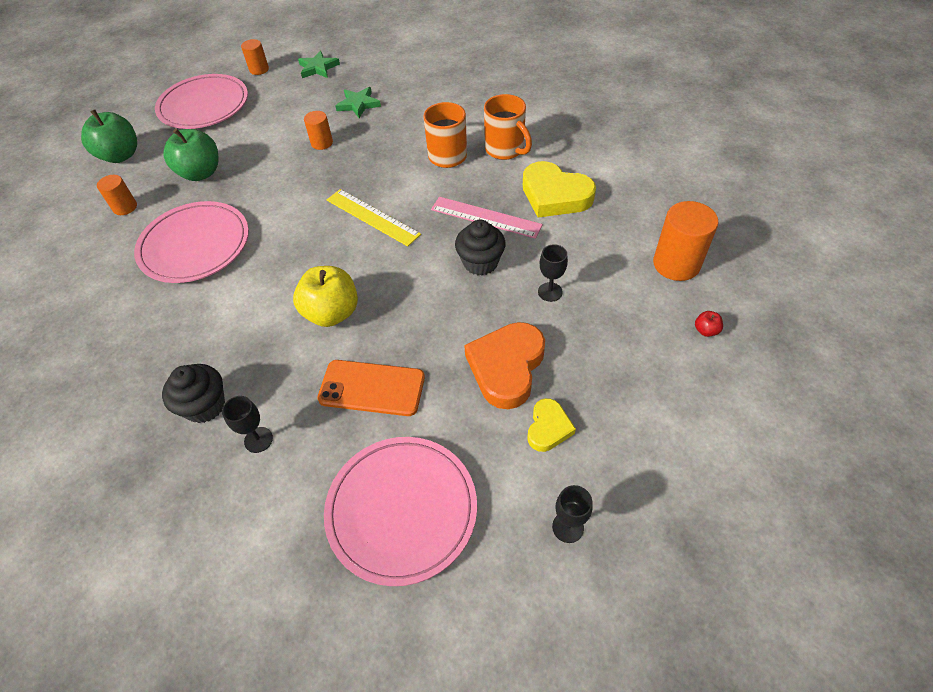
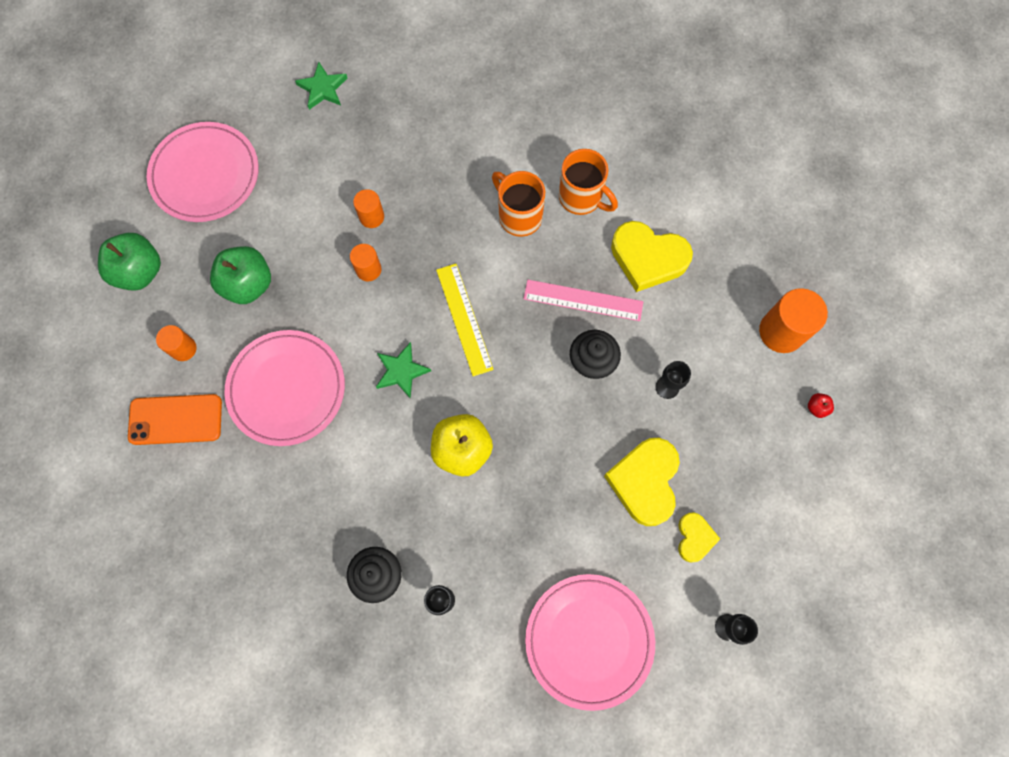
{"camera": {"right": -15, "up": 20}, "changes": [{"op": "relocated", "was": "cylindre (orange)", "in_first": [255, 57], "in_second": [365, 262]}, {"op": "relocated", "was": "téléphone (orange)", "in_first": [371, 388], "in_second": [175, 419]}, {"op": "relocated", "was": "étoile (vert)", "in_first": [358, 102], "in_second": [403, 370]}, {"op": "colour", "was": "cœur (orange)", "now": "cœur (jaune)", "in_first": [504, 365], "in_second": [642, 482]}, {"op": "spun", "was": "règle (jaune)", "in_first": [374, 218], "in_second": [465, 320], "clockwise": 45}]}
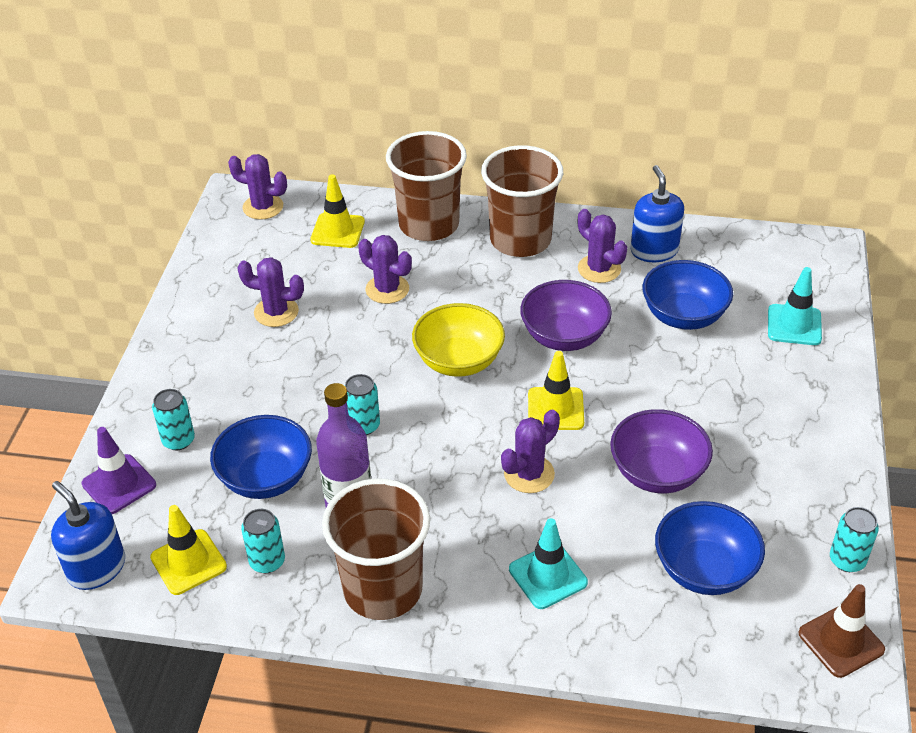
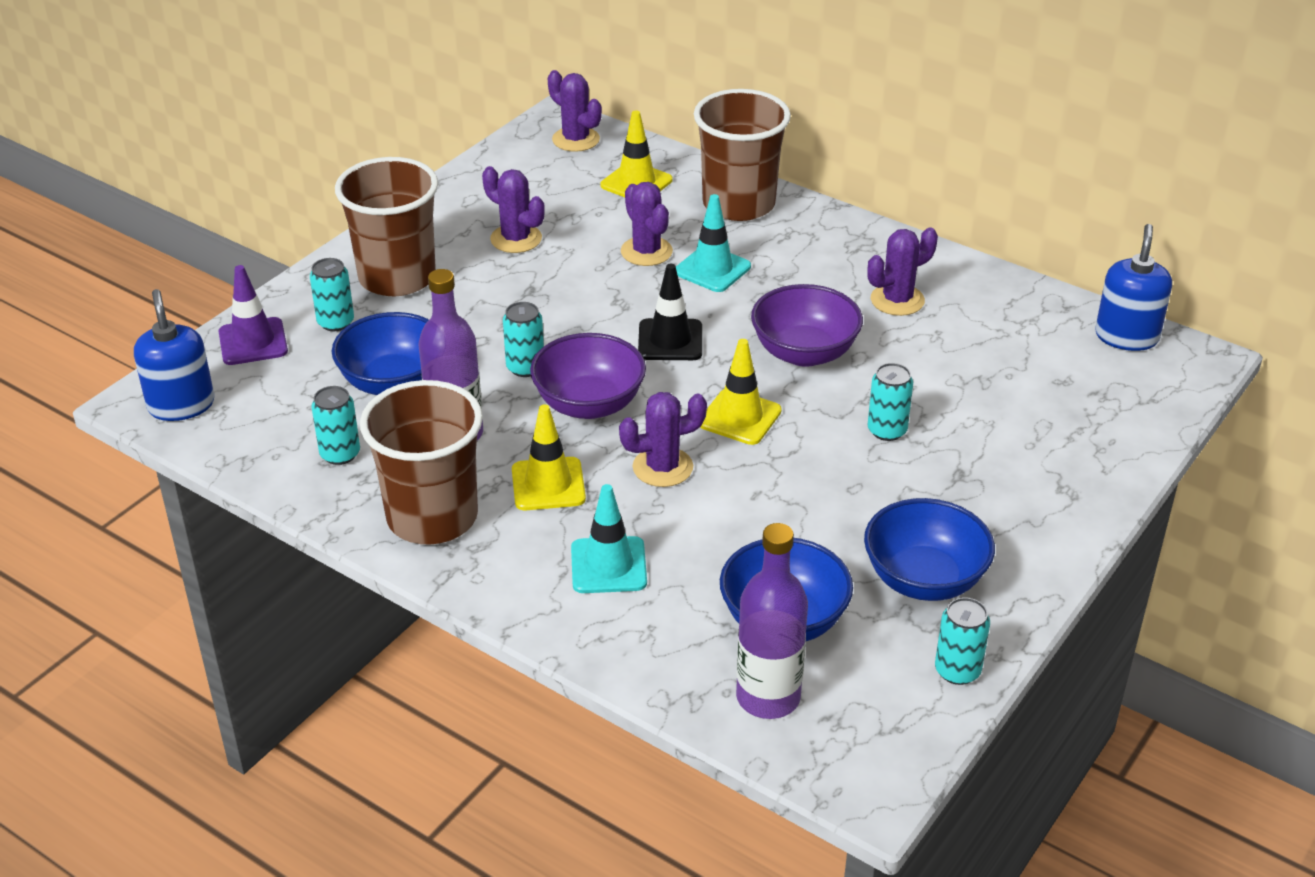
{"camera": {"right": 25, "up": -5}, "changes": [{"op": "missing", "was": "cône de chantier (marron)", "in_first": [841, 631]}, {"op": "appeared", "now": "bouteille (violet)", "in_second": [772, 621]}, {"op": "appeared", "now": "canette (turquoise)", "in_second": [890, 402]}, {"op": "relocated", "was": "cône de chantier (jaune)", "in_first": [188, 550], "in_second": [549, 457]}, {"op": "relocated", "was": "gobelet (marron)", "in_first": [522, 201], "in_second": [386, 226]}, {"op": "relocated", "was": "bol (violet)", "in_first": [661, 451], "in_second": [588, 376]}, {"op": "relocated", "was": "distributeur de savon (bleu)", "in_first": [657, 213], "in_second": [1133, 287]}, {"op": "relocated", "was": "bol (bleu)", "in_first": [688, 295], "in_second": [929, 549]}, {"op": "relocated", "was": "cône de chantier (turquoise)", "in_first": [795, 306], "in_second": [713, 243]}, {"op": "exchanged", "was": "bol (jaune)", "now": "cône de chantier (noir)", "in_first": [458, 340], "in_second": [670, 312]}, {"op": "spun", "was": "cactus (violet)", "in_first": [602, 246], "in_second": [902, 271], "clockwise": 75}]}
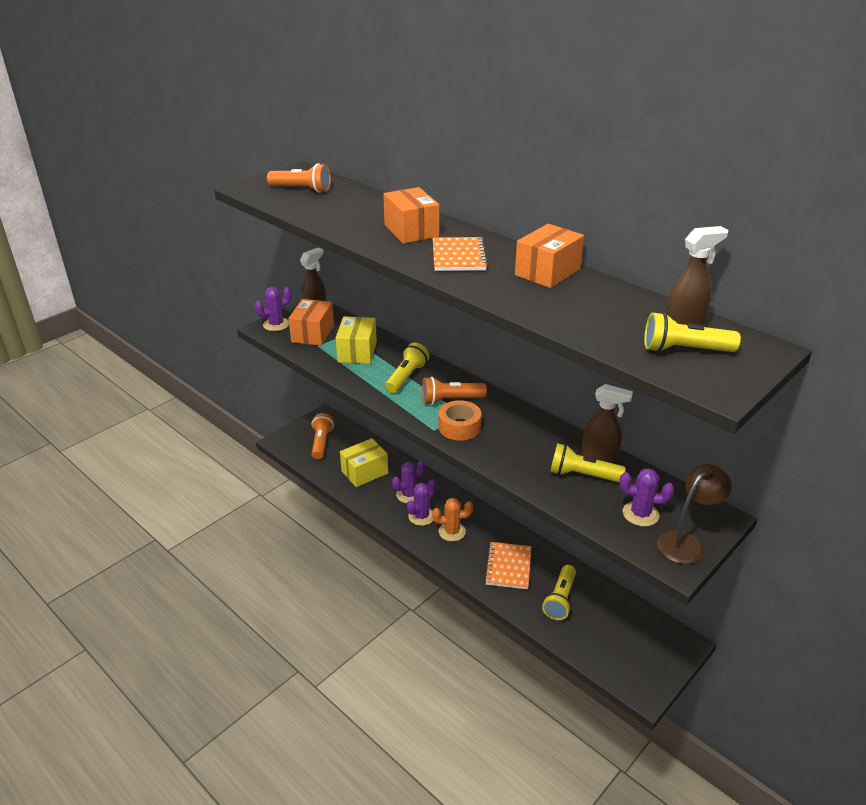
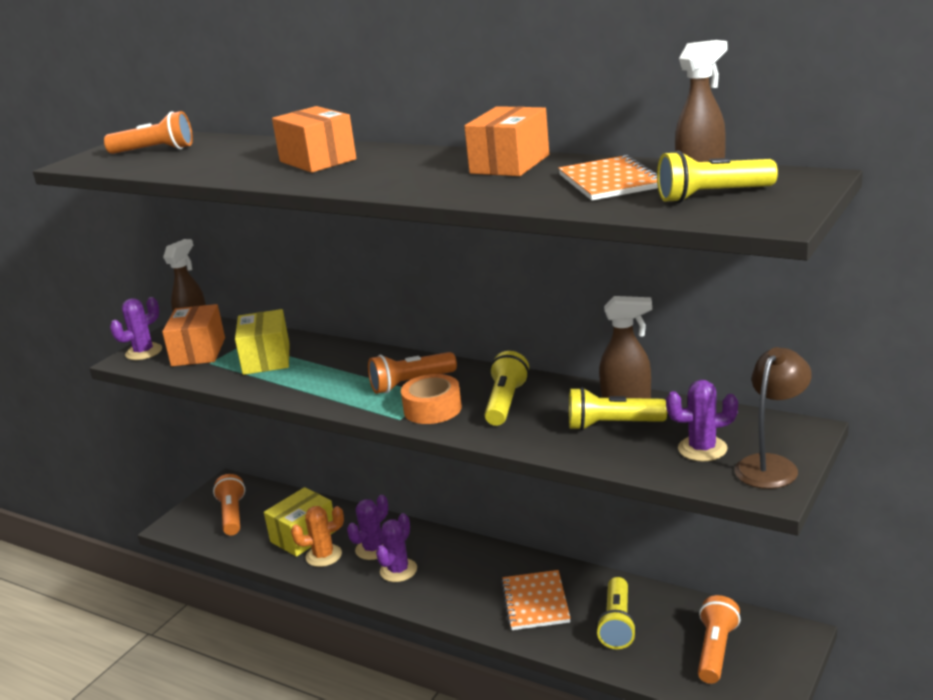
{"camera": {"right": -10, "up": -10}, "changes": [{"op": "appeared", "now": "lampe de poche (orange)", "in_second": [719, 639]}, {"op": "relocated", "was": "lampe de poche (jaune)", "in_first": [407, 368], "in_second": [506, 388]}, {"op": "relocated", "was": "cactus (orange)", "in_first": [452, 519], "in_second": [317, 536]}, {"op": "relocated", "was": "carnet (orange)", "in_first": [460, 254], "in_second": [608, 178]}]}
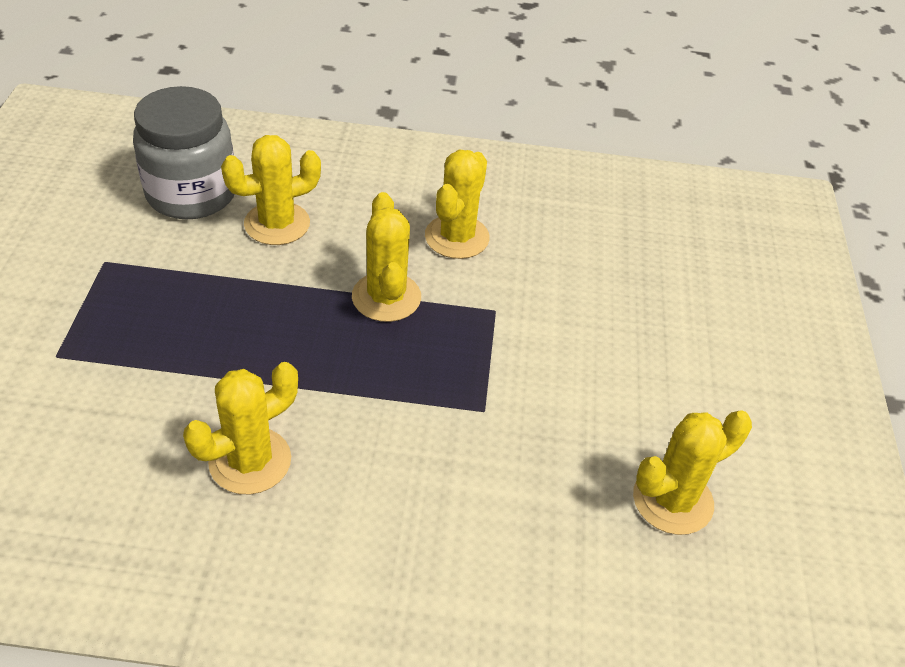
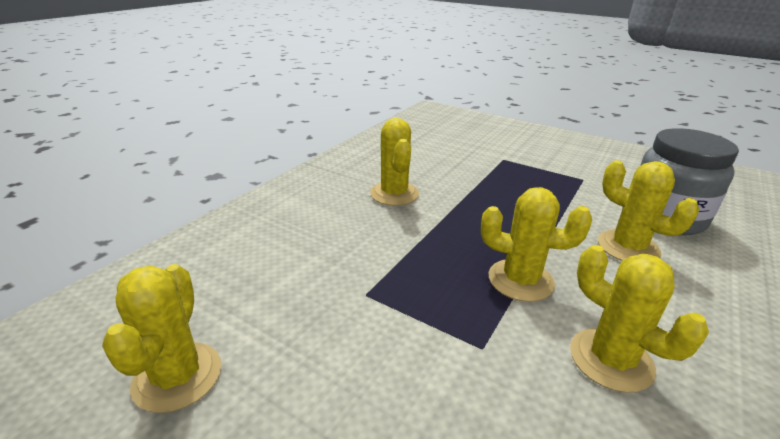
{"camera": {"right": 120, "up": -15}, "changes": [{"op": "spun", "was": "cactus (jaune)", "in_first": [271, 190], "in_second": [649, 210], "clockwise": -45}]}
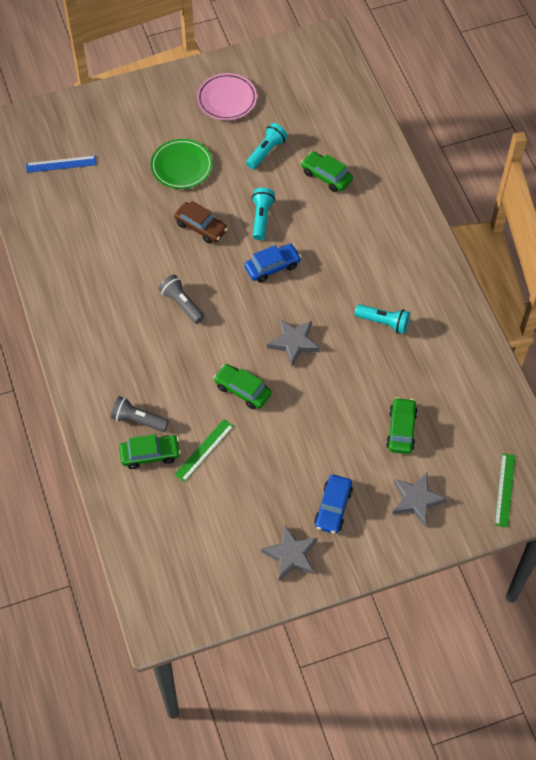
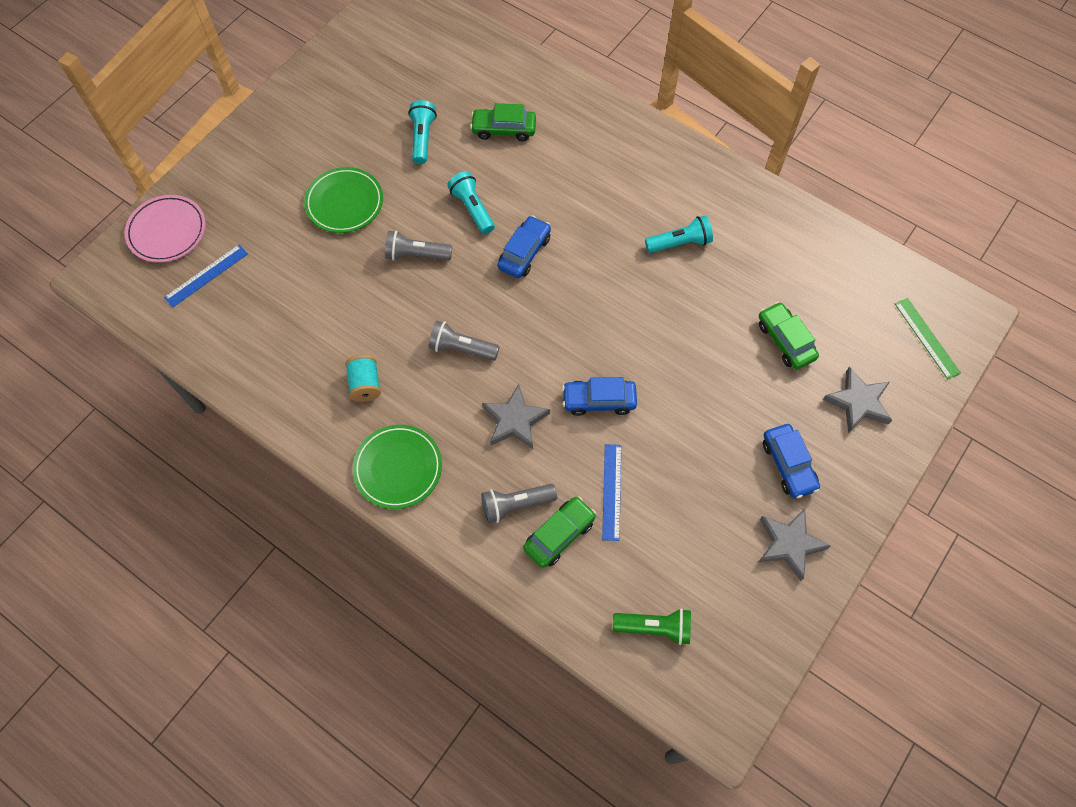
{"camera": {"right": -35, "up": 5}, "changes": [{"op": "appeared", "now": "bobine (turquoise)", "in_second": [363, 378]}, {"op": "appeared", "now": "assiette (vert)", "in_second": [397, 467]}, {"op": "appeared", "now": "lampe de poche (vert)", "in_second": [652, 626]}, {"op": "relocated", "was": "assiette (rose)", "in_first": [227, 96], "in_second": [165, 229]}, {"op": "relocated", "was": "étoile (gris)", "in_first": [293, 342], "in_second": [516, 416]}, {"op": "exchanged", "was": "voiture (marron)", "now": "lampe de poche (gris)", "in_first": [201, 222], "in_second": [418, 245]}, {"op": "colour", "was": "règle (vert)", "now": "règle (bleu)", "in_first": [204, 450], "in_second": [611, 492]}, {"op": "colour", "was": "voiture (vert)", "now": "voiture (bleu)", "in_first": [242, 386], "in_second": [599, 396]}]}
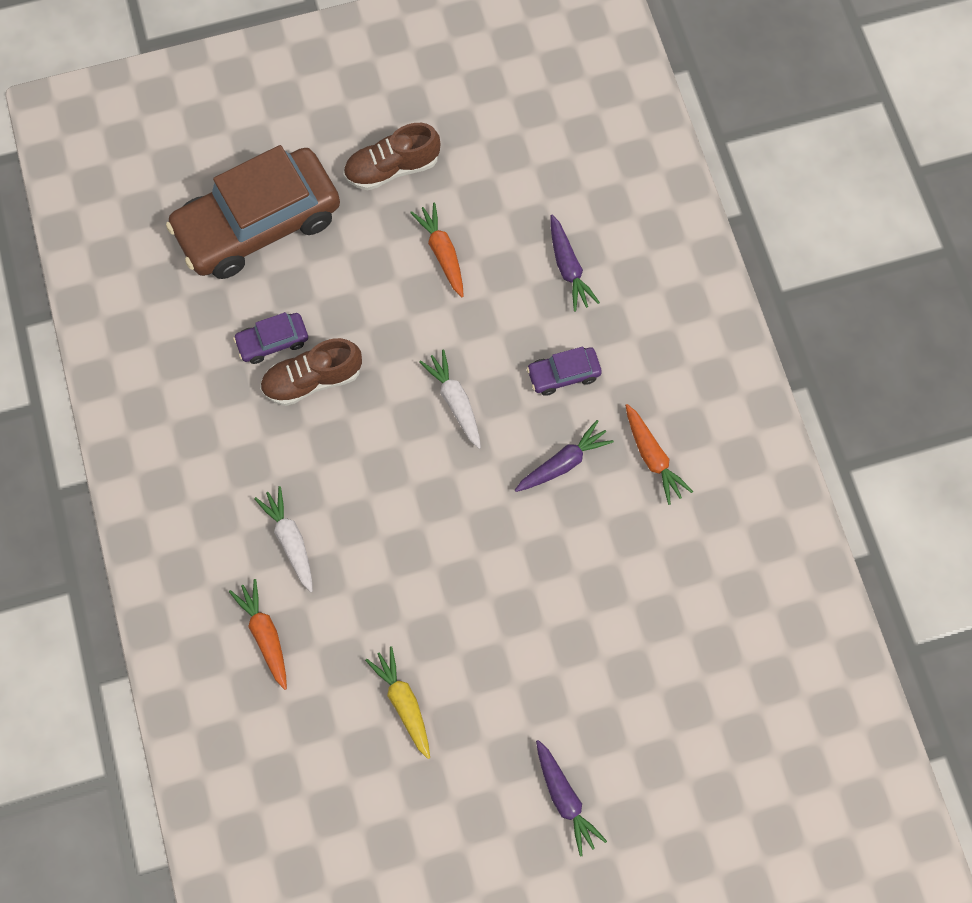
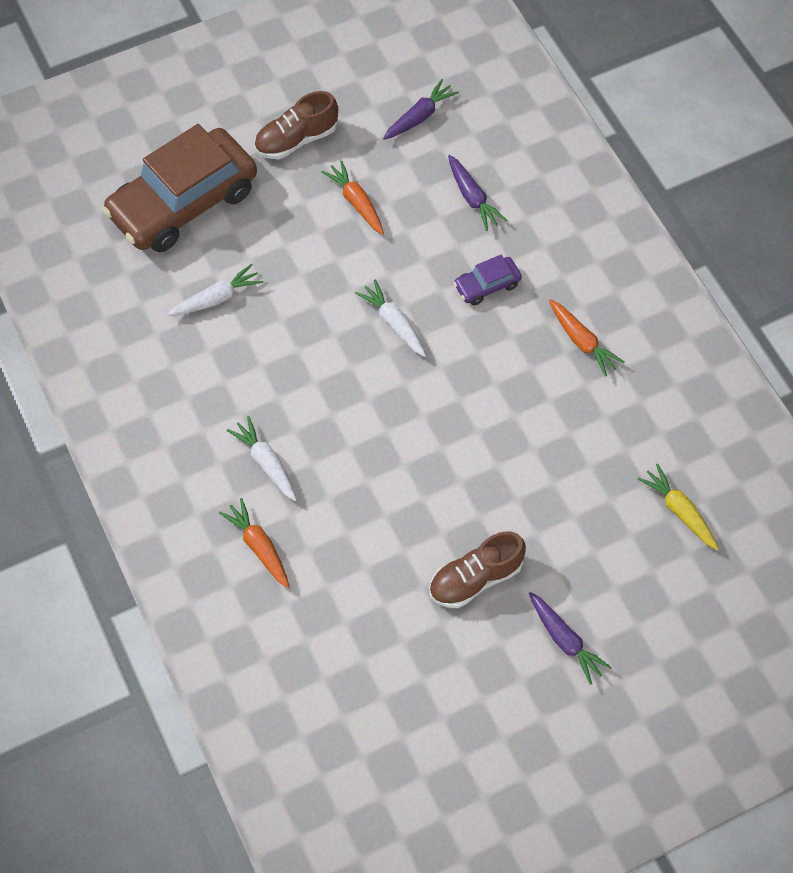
{"camera": {"right": -10, "up": -10}, "changes": [{"op": "relocated", "was": "chaussure (marron)", "in_first": [311, 372], "in_second": [477, 569]}, {"op": "relocated", "was": "carotte (jaune)", "in_first": [397, 702], "in_second": [678, 507]}, {"op": "relocated", "was": "carotte (violet)", "in_first": [564, 456], "in_second": [421, 109]}, {"op": "exchanged", "was": "voiture (violet)", "now": "carotte (blanc)", "in_first": [270, 338], "in_second": [215, 290]}]}
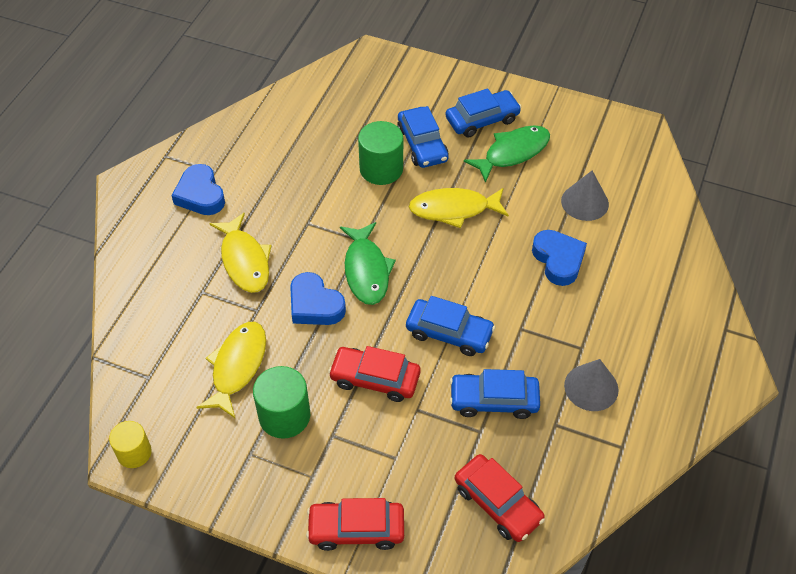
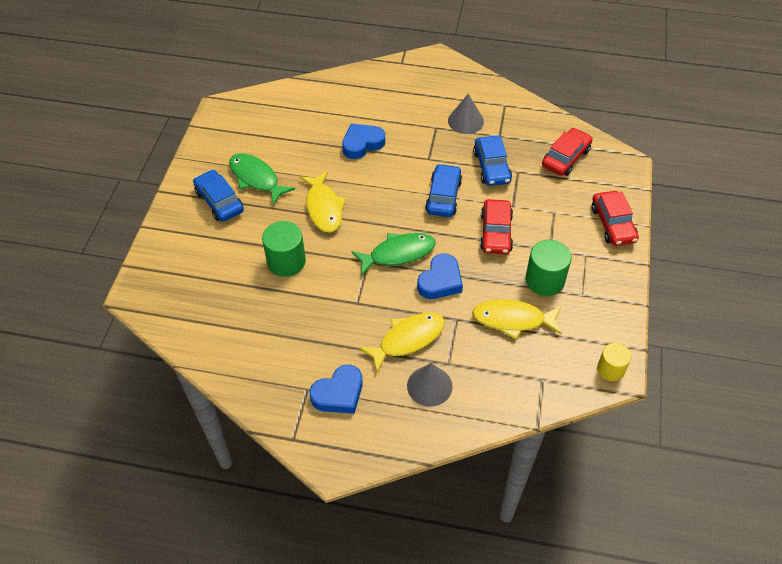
{"camera": {"right": -100, "up": 0}, "changes": [{"op": "missing", "was": "voiture (bleu)", "in_first": [423, 137]}, {"op": "relocated", "was": "cône (gris)", "in_first": [585, 196], "in_second": [429, 385]}]}
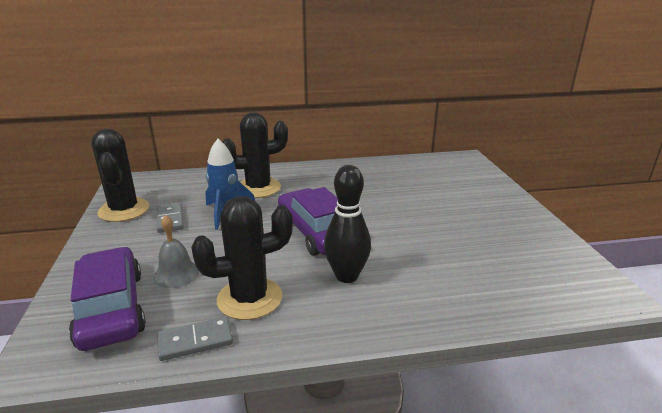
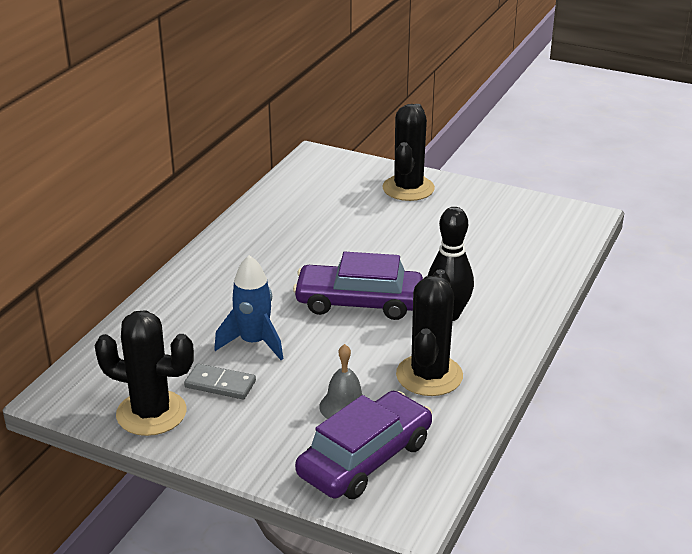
{"camera": {"right": -55, "up": 5}, "changes": [{"op": "missing", "was": "domino (gris)", "in_first": [195, 339]}, {"op": "relocated", "was": "cactus (noir)", "in_first": [255, 155], "in_second": [409, 152]}, {"op": "spun", "was": "voiture (violet)", "in_first": [107, 299], "in_second": [363, 445], "clockwise": 120}]}
